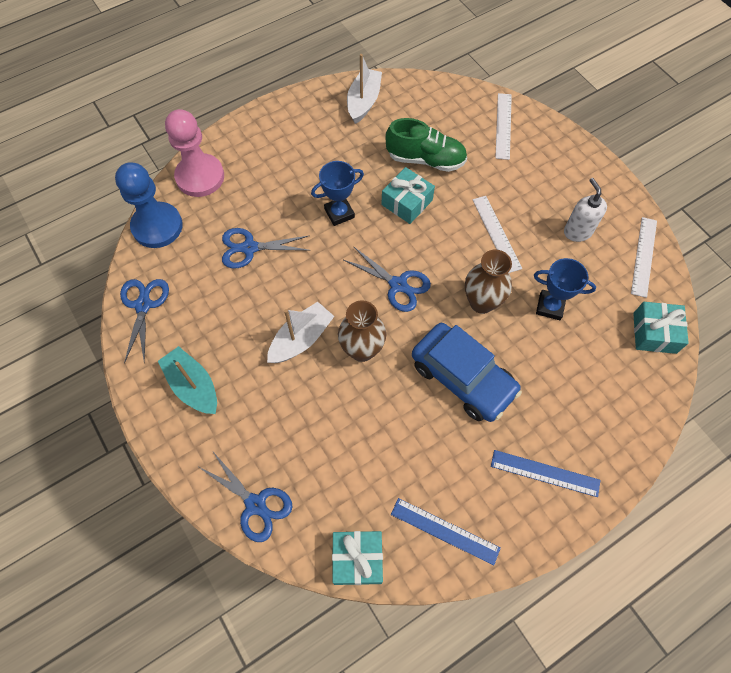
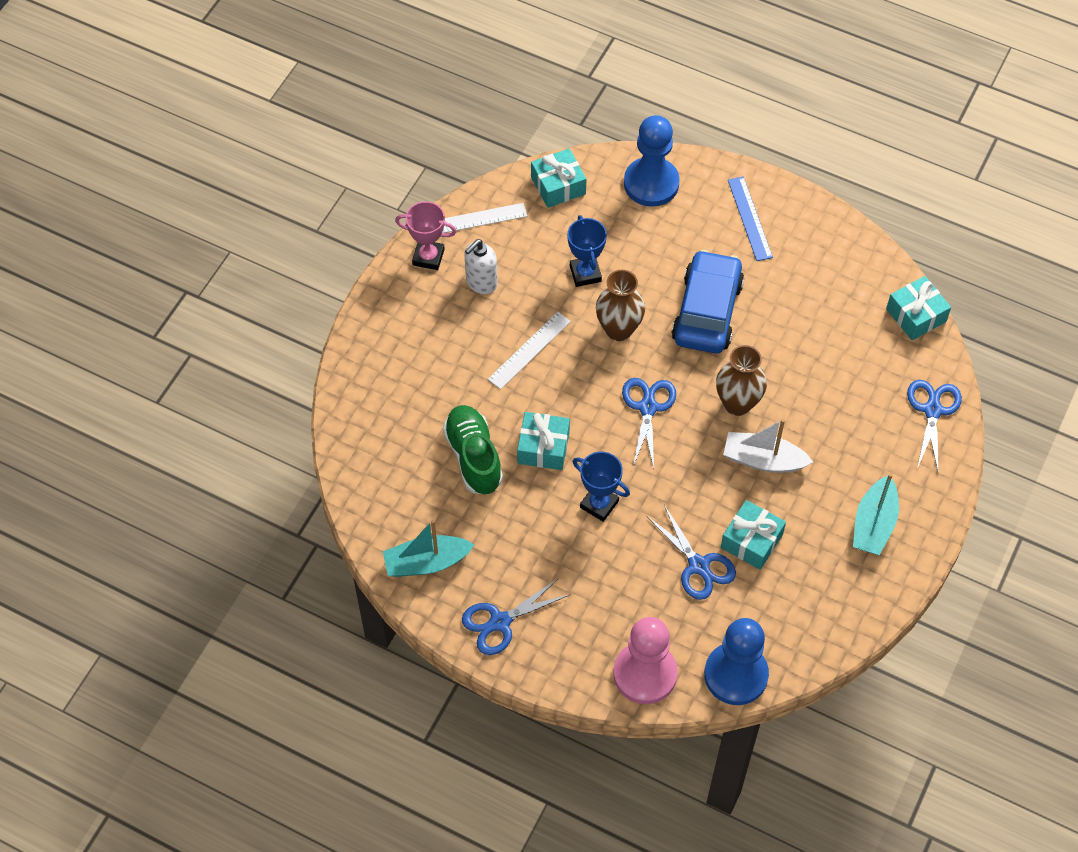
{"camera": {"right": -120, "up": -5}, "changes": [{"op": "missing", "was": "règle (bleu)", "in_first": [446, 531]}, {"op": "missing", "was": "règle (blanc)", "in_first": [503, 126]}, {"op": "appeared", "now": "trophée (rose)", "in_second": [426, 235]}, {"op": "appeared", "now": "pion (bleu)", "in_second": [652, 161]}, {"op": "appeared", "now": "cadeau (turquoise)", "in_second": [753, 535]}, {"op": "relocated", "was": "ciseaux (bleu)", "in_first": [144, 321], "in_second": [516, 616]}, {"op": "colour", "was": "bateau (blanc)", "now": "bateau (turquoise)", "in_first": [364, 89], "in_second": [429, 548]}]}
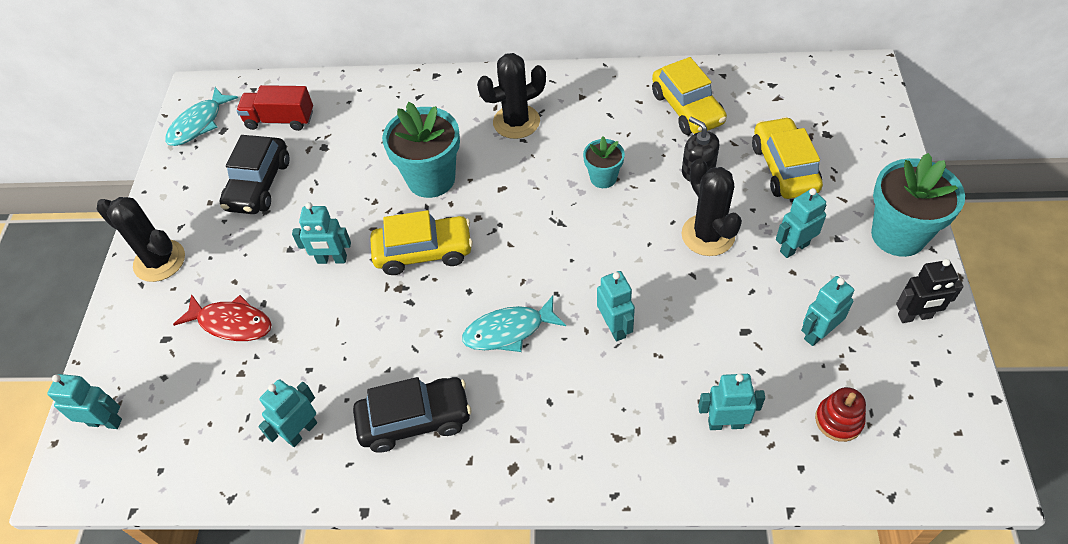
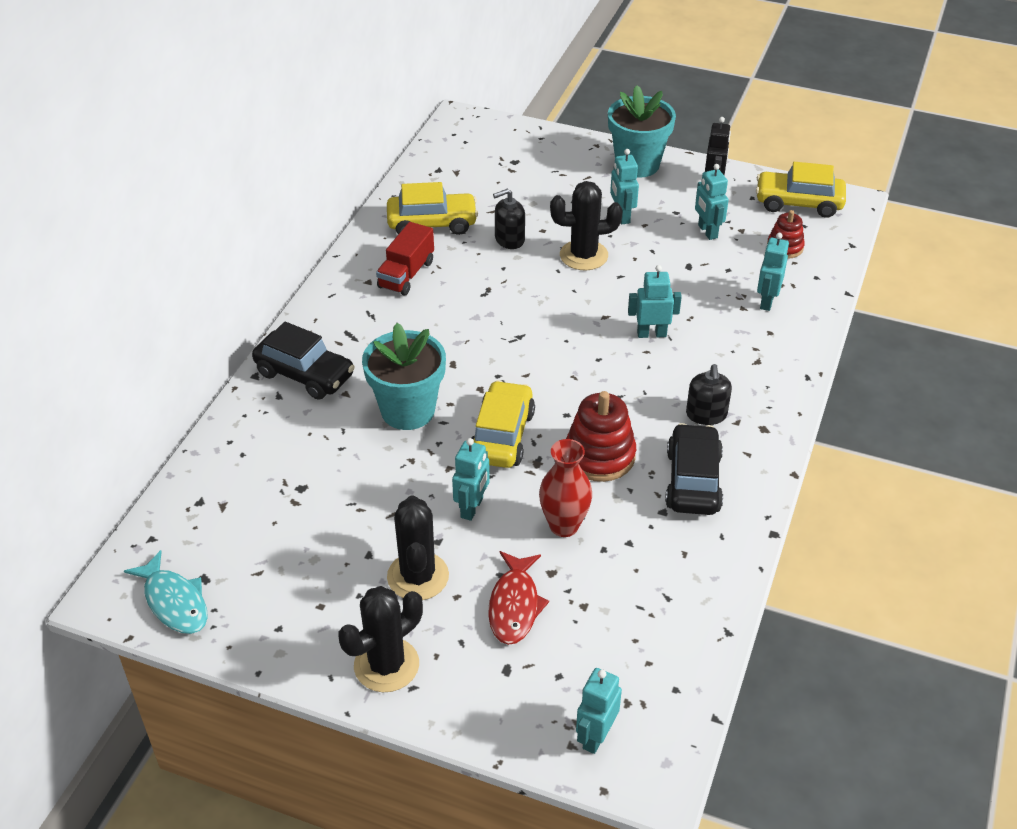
{"camera": {"right": -75, "up": -10}, "changes": [{"op": "missing", "was": "robot (turquoise)", "in_first": [287, 413]}, {"op": "missing", "was": "poisson (turquoise)", "in_first": [514, 323]}, {"op": "missing", "was": "pot de fleurs (turquoise)", "in_first": [604, 162]}, {"op": "appeared", "now": "vase (rouge)", "in_second": [565, 488]}, {"op": "appeared", "now": "jouet à empiler (rouge)", "in_second": [601, 436]}, {"op": "appeared", "now": "distributeur de savon (noir)", "in_second": [709, 394]}, {"op": "relocated", "was": "voiture (noir)", "in_first": [254, 174], "in_second": [303, 360]}, {"op": "relocated", "was": "camion (rouge)", "in_first": [274, 108], "in_second": [405, 258]}, {"op": "relocated", "was": "cactus (noir)", "in_first": [511, 96], "in_second": [418, 547]}, {"op": "relocated", "was": "voiture (jaune)", "in_first": [787, 158], "in_second": [801, 190]}, {"op": "spun", "was": "poisson (rouge)", "in_first": [222, 317], "in_second": [518, 598], "clockwise": 150}]}
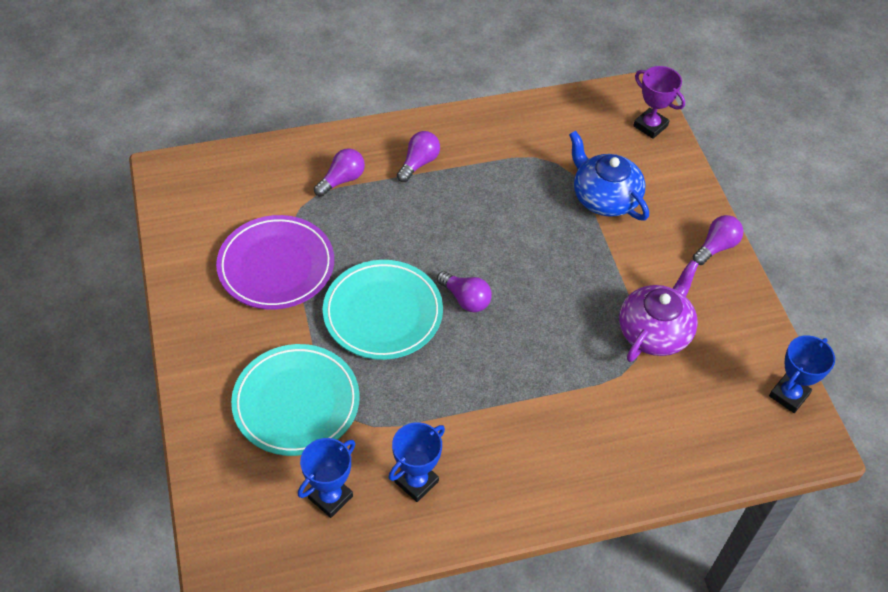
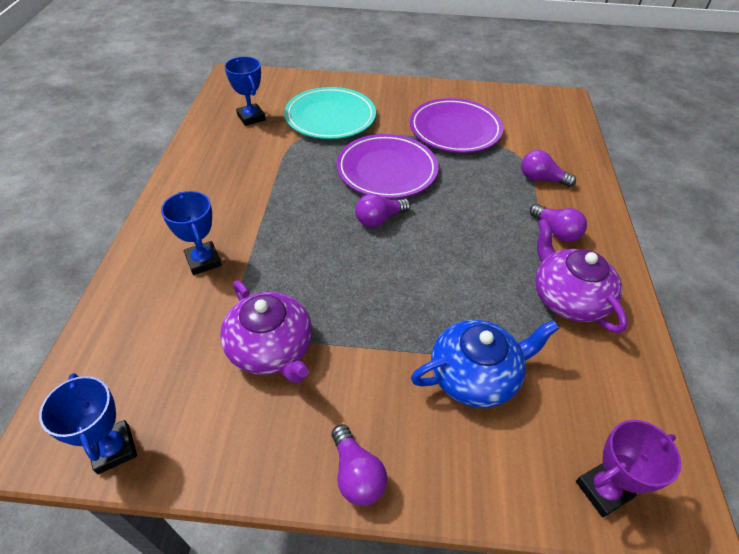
{"camera": {"right": 110, "up": -5}, "changes": [{"op": "appeared", "now": "théière (violet)", "in_second": [581, 275]}, {"op": "relocated", "was": "trophée (bleu)", "in_first": [416, 462], "in_second": [191, 233]}, {"op": "colour", "was": "assiette (turquoise)", "now": "assiette (violet)", "in_first": [383, 310], "in_second": [387, 166]}, {"op": "spun", "was": "ampoule (violet)", "in_first": [339, 172], "in_second": [548, 168], "clockwise": 135}]}
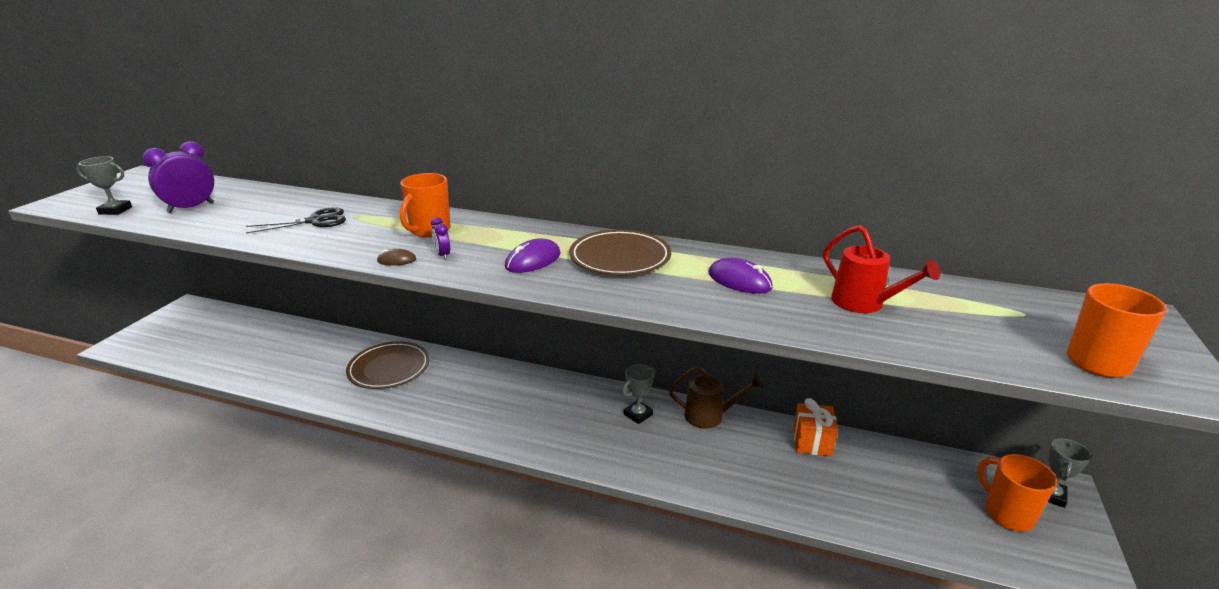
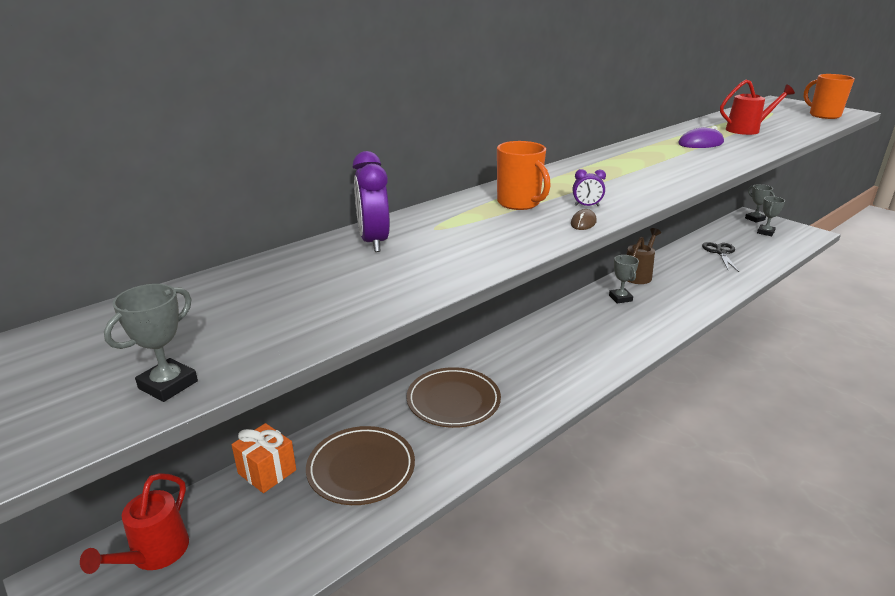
{"camera": {"right": -60, "up": 0}, "changes": [{"op": "missing", "was": "souris (violet)", "in_first": [533, 256]}, {"op": "appeared", "now": "arrosoir (rouge)", "in_second": [134, 523]}, {"op": "relocated", "was": "réveil (violet)", "in_first": [178, 177], "in_second": [371, 201]}, {"op": "relocated", "was": "ciseaux (noir)", "in_first": [296, 220], "in_second": [720, 257]}, {"op": "relocated", "was": "assiette (marron)", "in_first": [620, 252], "in_second": [360, 465]}, {"op": "relocated", "was": "cadeau (orange)", "in_first": [815, 427], "in_second": [264, 458]}, {"op": "exchanged", "was": "tasse (orange)", "now": "trophée (gris)", "in_first": [1017, 492], "in_second": [771, 216]}]}
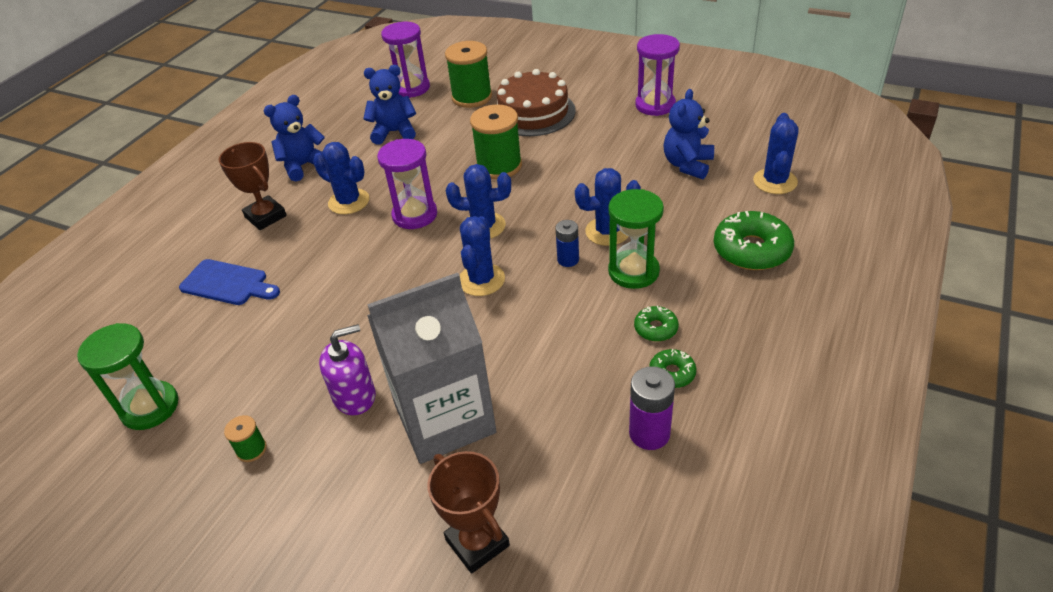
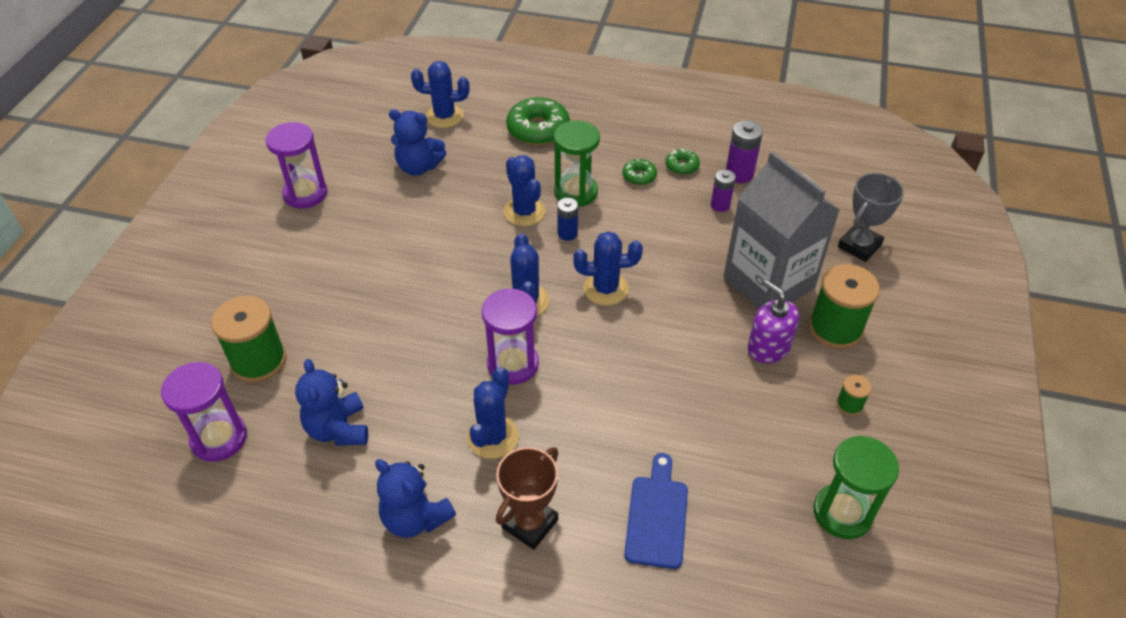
{"camera": {"right": -105, "up": 5}, "changes": [{"op": "missing", "was": "gâteau (marron)", "in_first": [536, 102]}, {"op": "appeared", "now": "pile (violet)", "in_second": [723, 191]}, {"op": "relocated", "was": "bobine (vert)", "in_first": [496, 141], "in_second": [844, 306]}, {"op": "colour", "was": "trophée (marron)", "now": "trophée (gris)", "in_first": [468, 512], "in_second": [871, 217]}]}
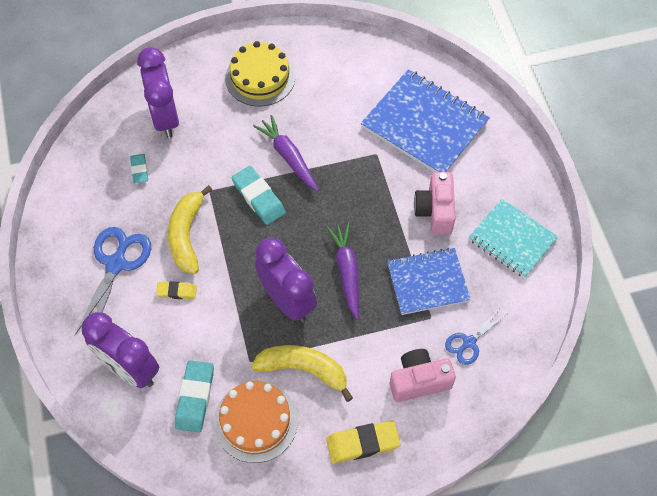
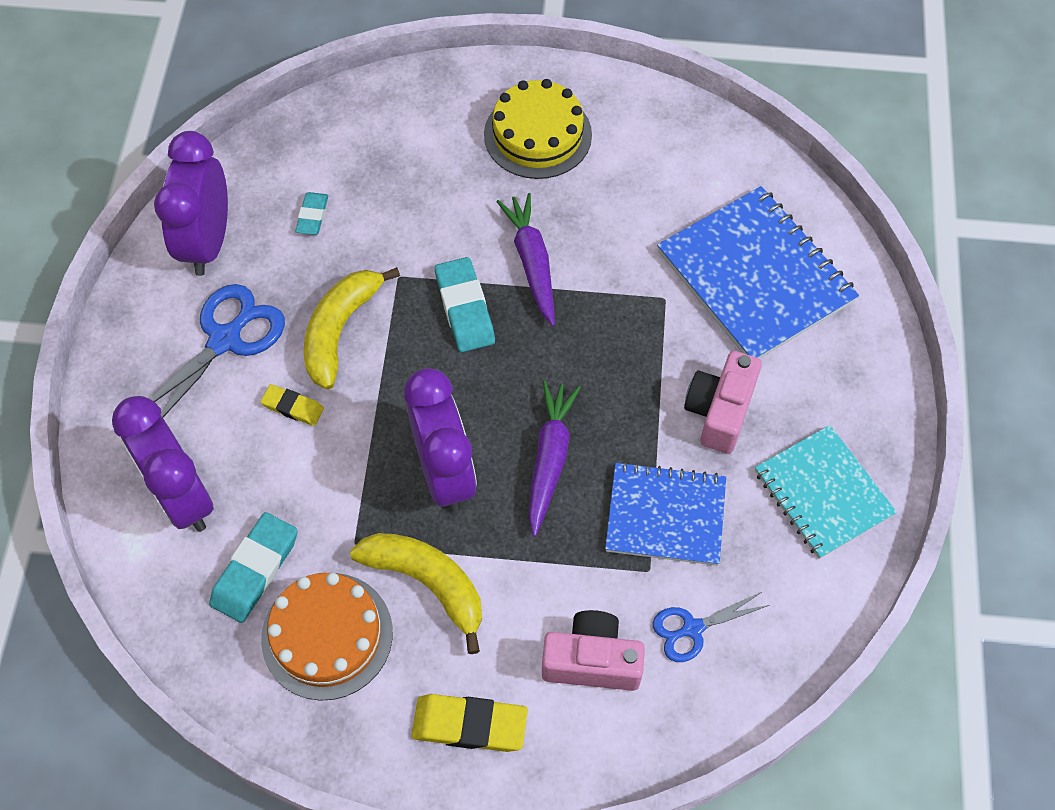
{"camera": {"right": 20, "up": 0}, "changes": [{"op": "relocated", "was": "réveil (violet)", "in_first": [158, 92], "in_second": [191, 203]}]}
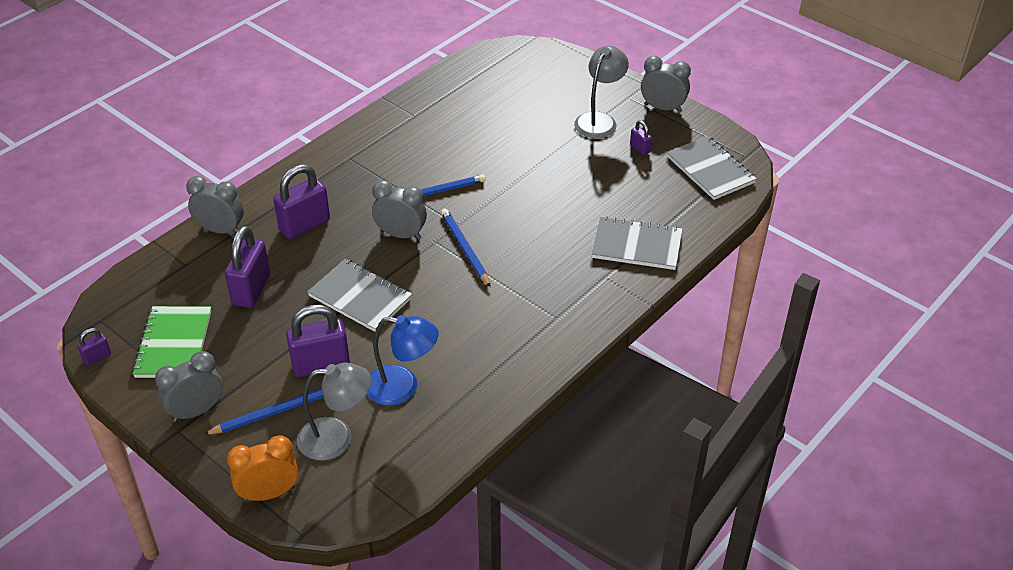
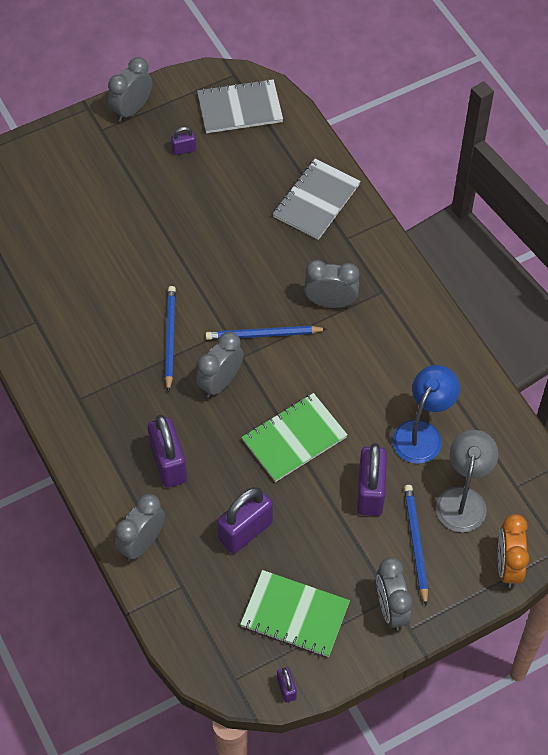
{"camera": {"right": -70, "up": 15}, "changes": [{"op": "missing", "was": "lampe (gris)", "in_first": [601, 92]}, {"op": "appeared", "now": "réveil (gris)", "in_second": [331, 284]}, {"op": "colour", "was": "carnet (gris)", "now": "carnet (vert)", "in_first": [359, 295], "in_second": [295, 437]}, {"op": "spun", "was": "cadenas (violet)", "in_first": [247, 267], "in_second": [245, 520], "clockwise": -75}]}
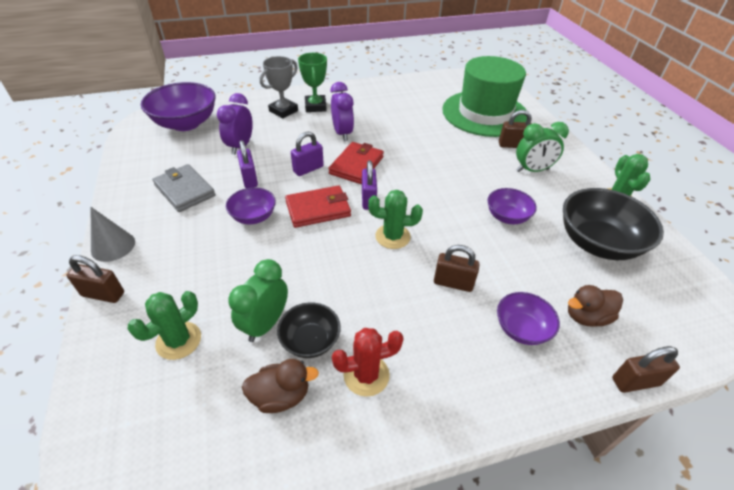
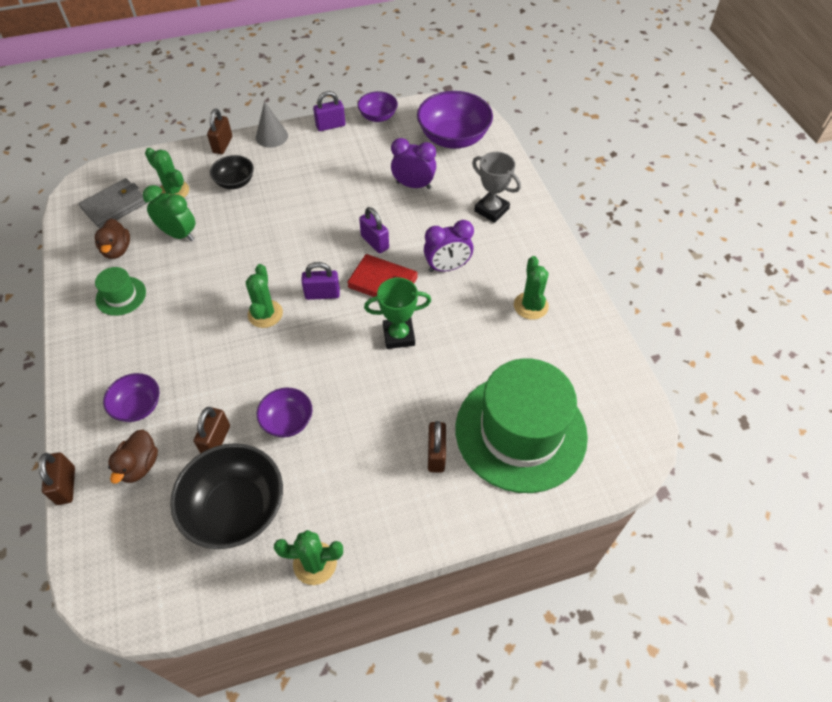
{"camera": {"right": 90, "up": 10}, "changes": [{"op": "missing", "was": "portefeuille (rouge)", "in_first": [318, 206]}, {"op": "missing", "was": "réveil (vert)", "in_first": [542, 147]}, {"op": "appeared", "now": "cactus (vert)", "in_second": [531, 288]}, {"op": "relocated", "was": "portefeuille (gris)", "in_first": [184, 188], "in_second": [113, 203]}, {"op": "relocated", "was": "bol (violet)", "in_first": [251, 205], "in_second": [378, 106]}, {"op": "relocated", "was": "cadenas (violet)", "in_first": [247, 164], "in_second": [329, 111]}, {"op": "relocated", "was": "bol (noir)", "in_first": [309, 330], "in_second": [232, 172]}, {"op": "relocated", "was": "trophée (vert)", "in_first": [312, 82], "in_second": [397, 313]}, {"op": "relocated", "was": "cadenas (marron)", "in_first": [457, 268], "in_second": [212, 430]}, {"op": "exchanged", "was": "cactus (rouge)", "now": "chapeau (vert)", "in_first": [367, 362], "in_second": [120, 291]}, {"op": "spun", "was": "canard (marron)", "in_first": [595, 306], "in_second": [133, 457], "clockwise": -150}]}
